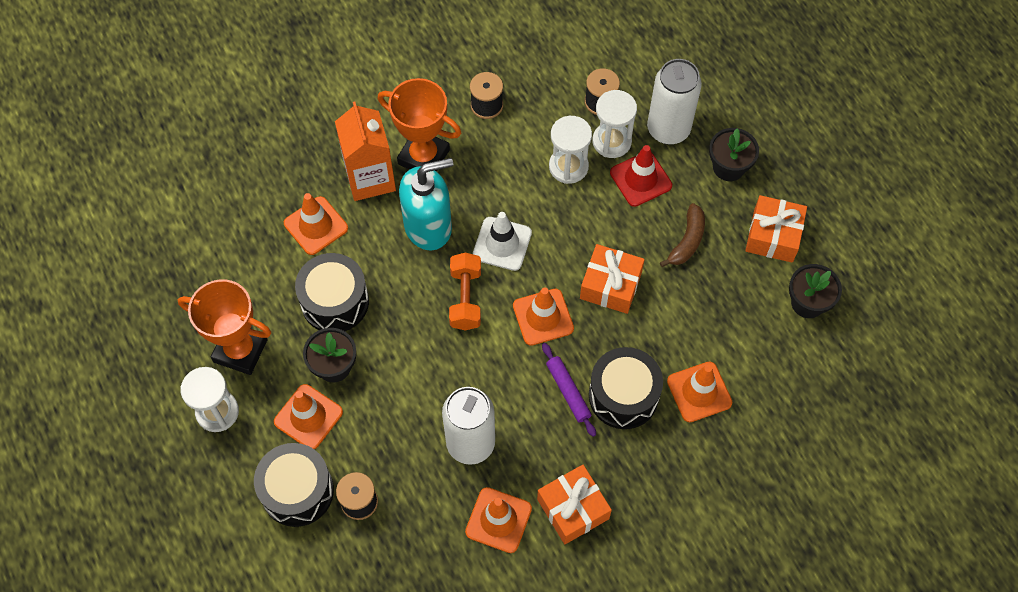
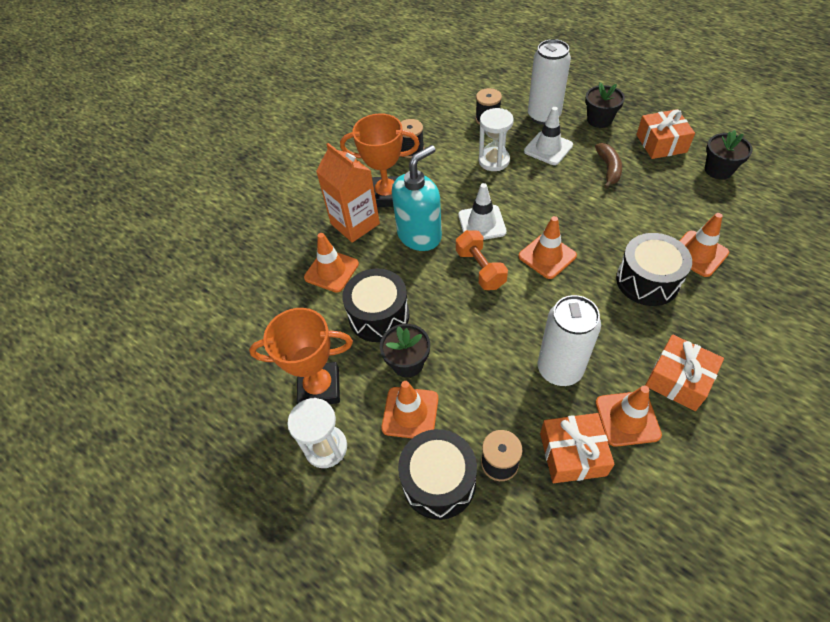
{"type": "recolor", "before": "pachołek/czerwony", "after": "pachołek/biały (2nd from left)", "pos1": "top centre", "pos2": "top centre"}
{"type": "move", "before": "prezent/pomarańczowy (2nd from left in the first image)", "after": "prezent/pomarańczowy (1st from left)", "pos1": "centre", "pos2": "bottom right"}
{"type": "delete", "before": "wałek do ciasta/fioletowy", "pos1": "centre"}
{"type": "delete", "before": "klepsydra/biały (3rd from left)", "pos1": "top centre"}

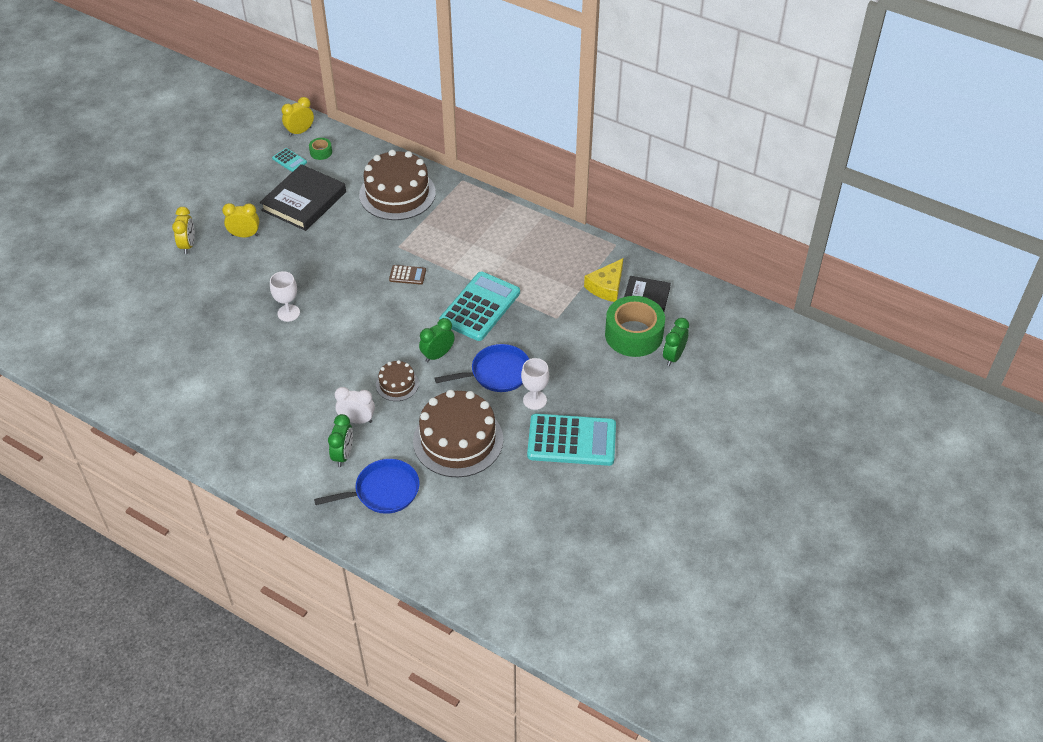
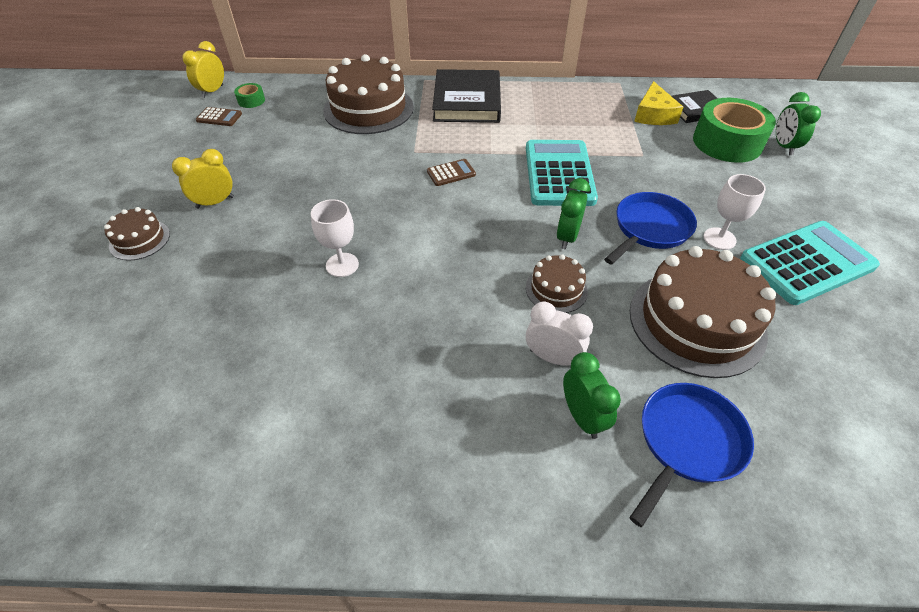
{"type": "replace", "before": "budzik/żółty (1st from left)", "after": "tort/brązowy (1st from left)", "pos1": "top left", "pos2": "middle left"}
{"type": "recolor", "before": "kalkulator/turkusowy (1st from left)", "after": "kalkulator/brązowy (1st from left)", "pos1": "top left", "pos2": "top left"}
{"type": "move", "before": "książka/czarny (1st from left)", "pos1": "top left", "pos2": "top centre"}
{"type": "rotate", "before": "budzik/biały", "pos1": "centre", "pos2": "centre", "turn": 45}

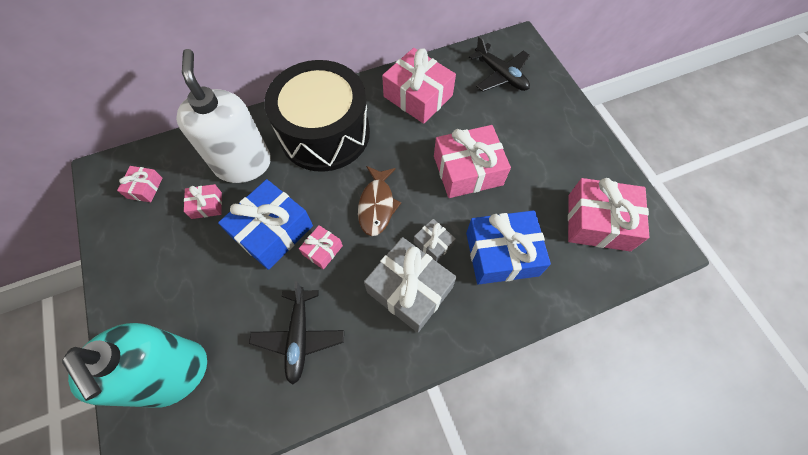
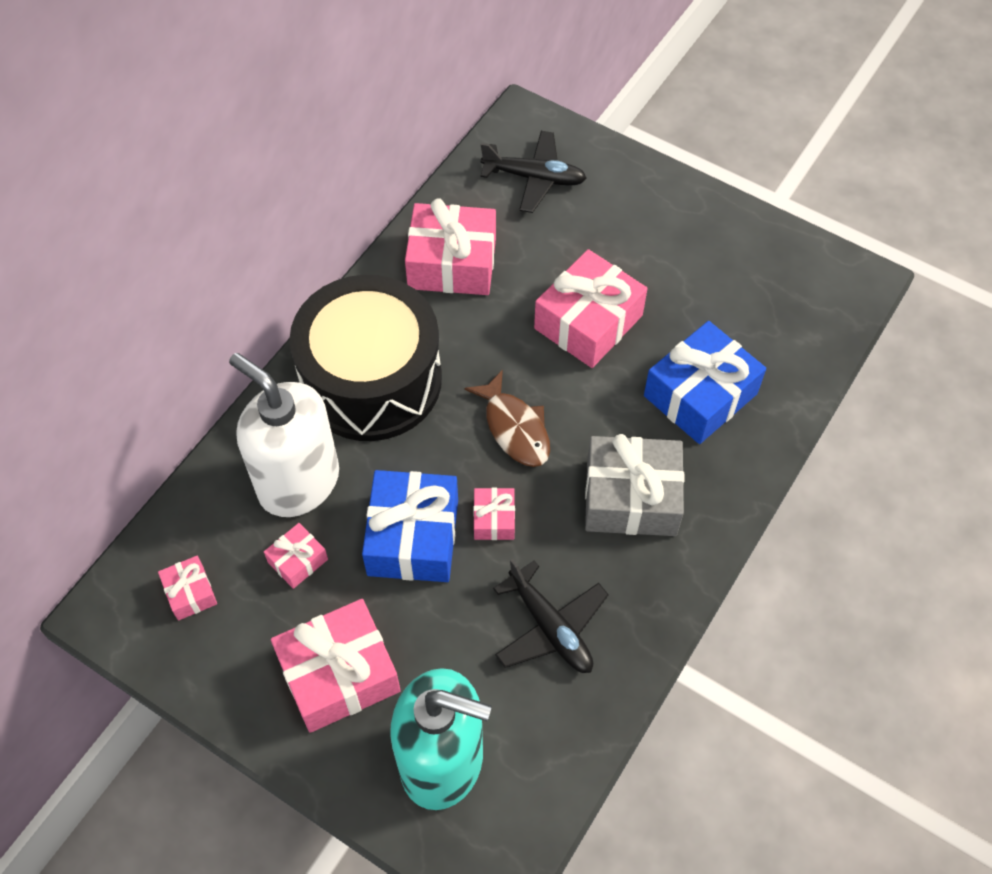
{"type": "move", "before": "prezent/różowy (6th from left in the first image)", "after": "prezent/różowy (3rd from left)", "pos1": "middle right", "pos2": "bottom centre"}
{"type": "delete", "before": "prezent/szary (2nd from left)", "pos1": "centre"}

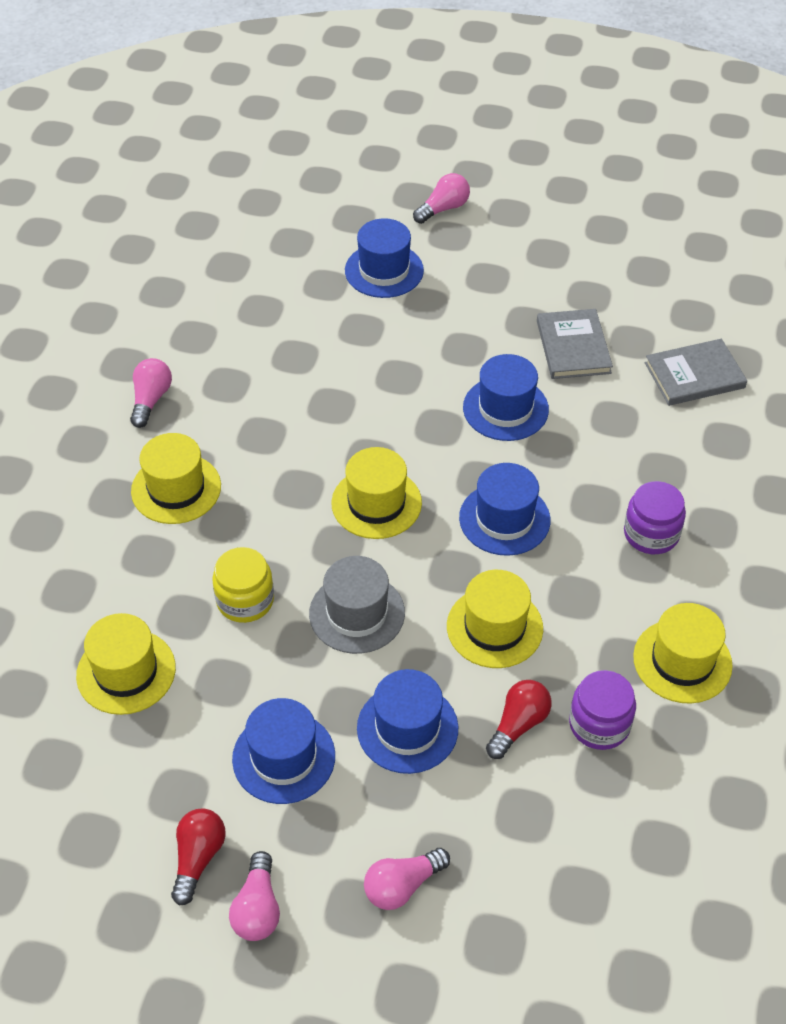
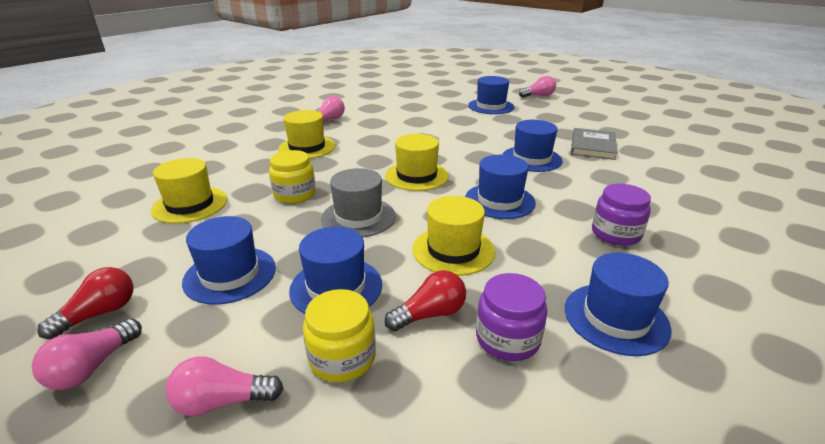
{"type": "insert", "after": "słoik/żółty (2nd from left)", "pos2": "bottom centre"}
{"type": "recolor", "before": "kapelusz/żółty (5th from left)", "after": "kapelusz/niebieski (6th from left)", "pos1": "middle right", "pos2": "bottom right"}
{"type": "delete", "before": "książka/szary (2nd from left)", "pos1": "middle right"}

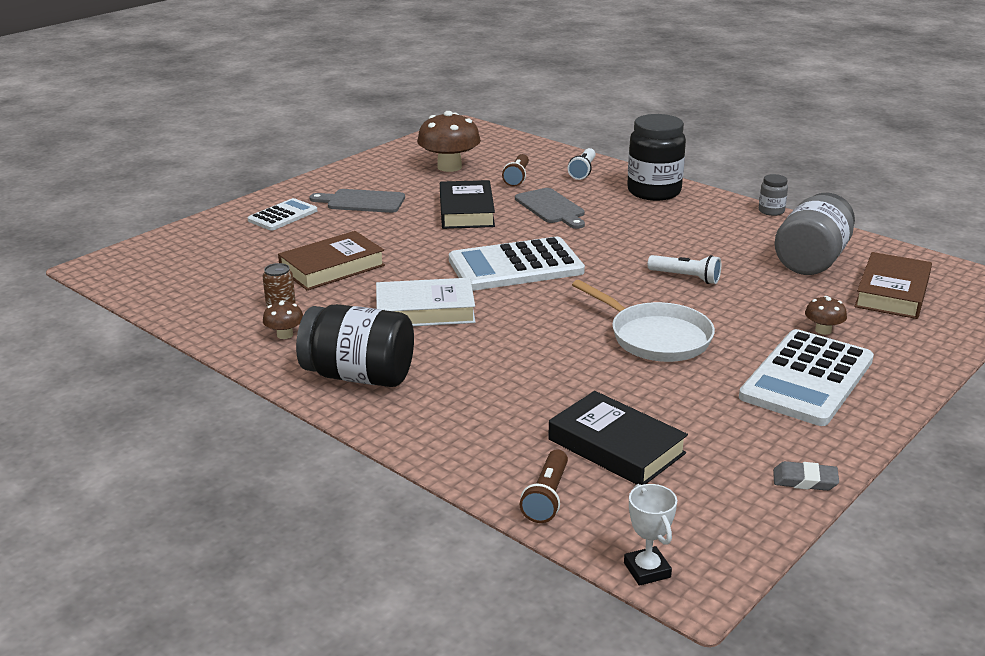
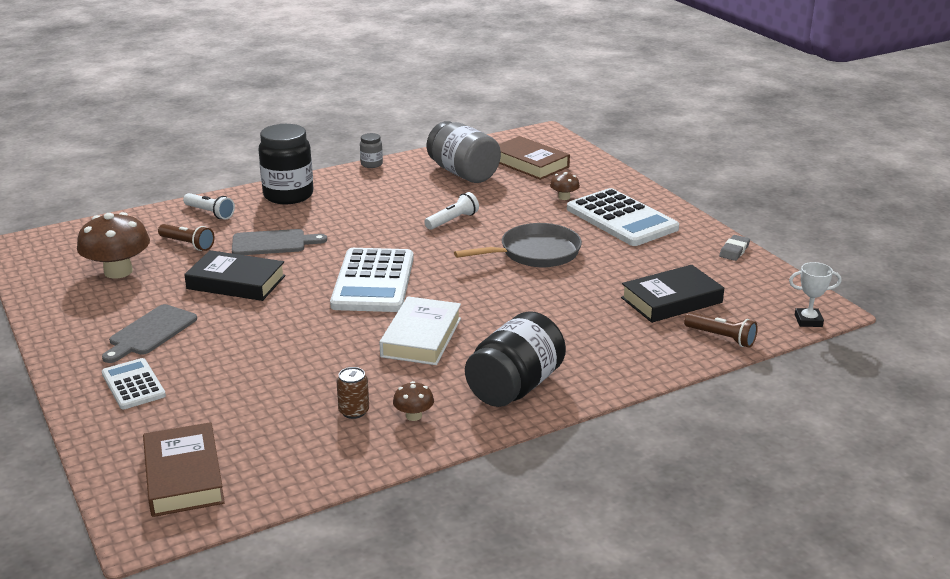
{"type": "move", "before": "książka/brązowy (1st from left)", "pos1": "centre", "pos2": "bottom left"}
{"type": "recolor", "before": "patelnia/biały", "after": "patelnia/szary", "pos1": "centre", "pos2": "centre"}

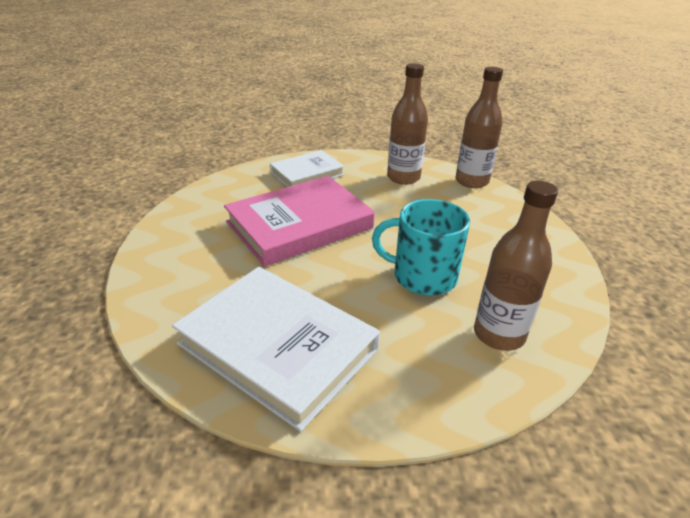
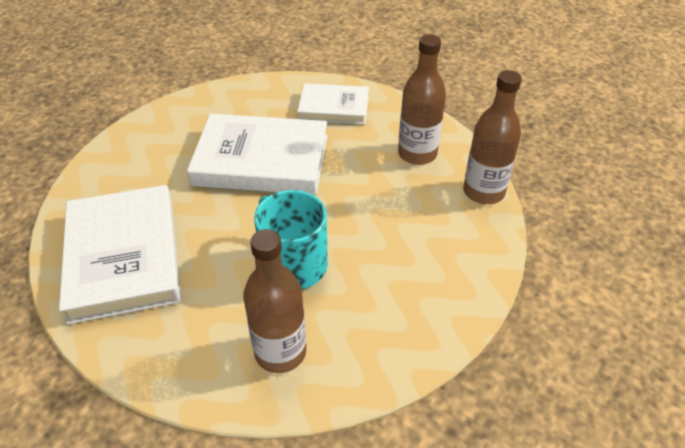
{"type": "recolor", "before": "książka/różowy", "after": "książka/biały (2nd from left)", "pos1": "centre", "pos2": "centre"}

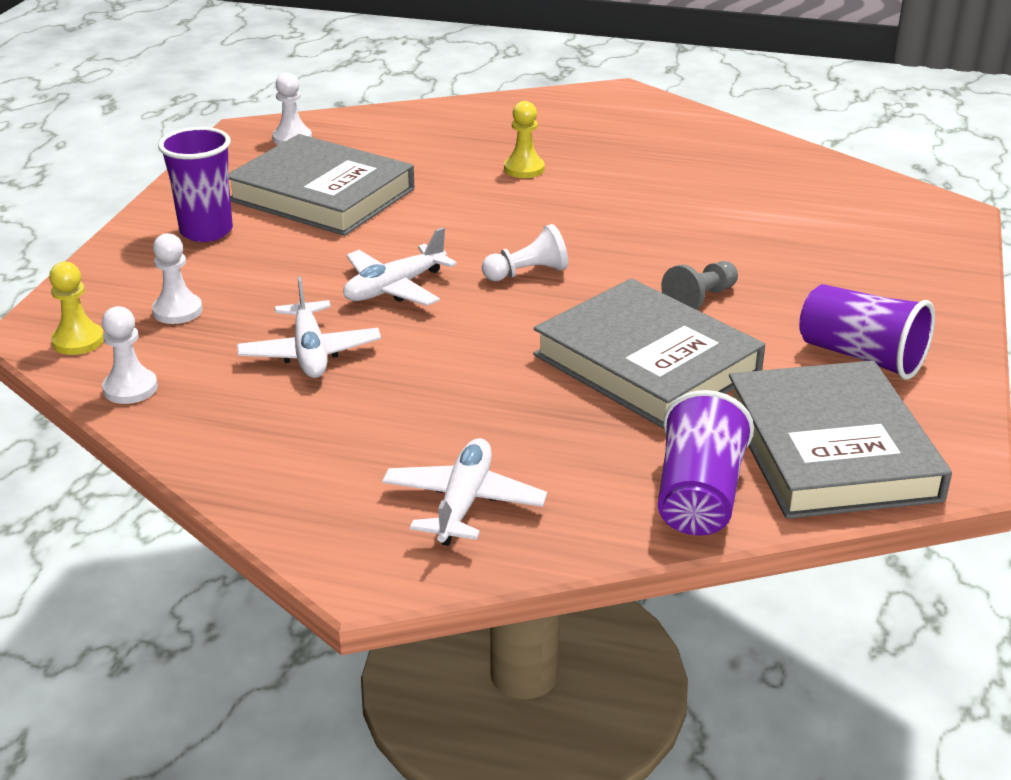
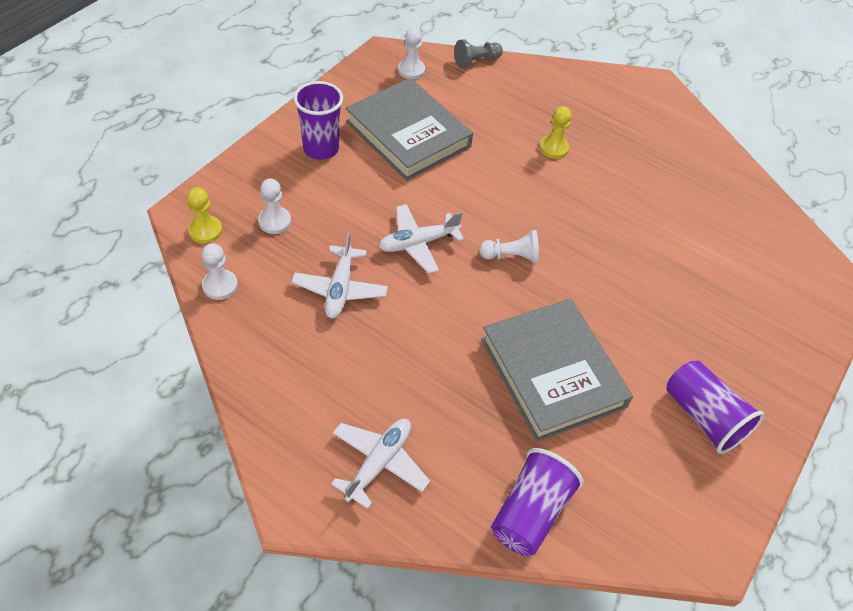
{"type": "move", "before": "pionek/szary", "pos1": "middle right", "pos2": "top centre"}
{"type": "delete", "before": "książka/szary (3rd from left)", "pos1": "middle right"}

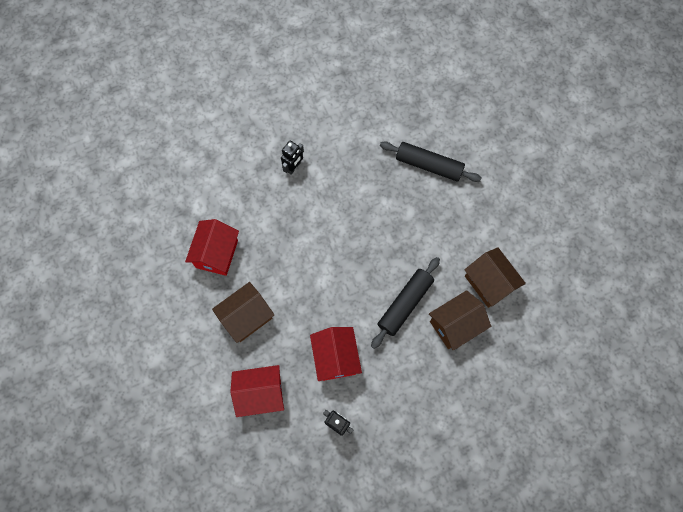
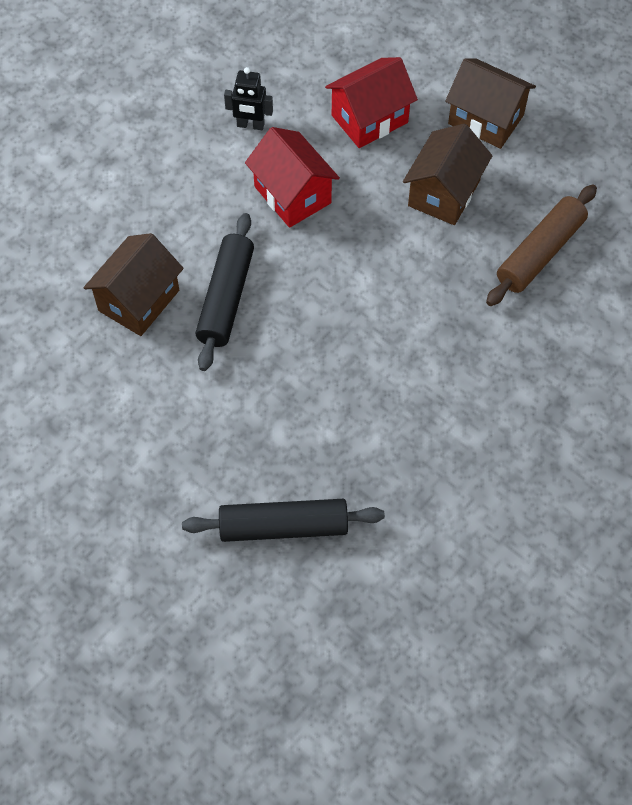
{"type": "move", "before": "domek/brązowy (3rd from left)", "pos1": "middle right", "pos2": "top right"}
{"type": "replace", "before": "domek/czerwony (1st from left)", "after": "wałek do ciasta/brązowy", "pos1": "middle left", "pos2": "top right"}
{"type": "delete", "before": "robot/czarny (1st from left)", "pos1": "top centre"}

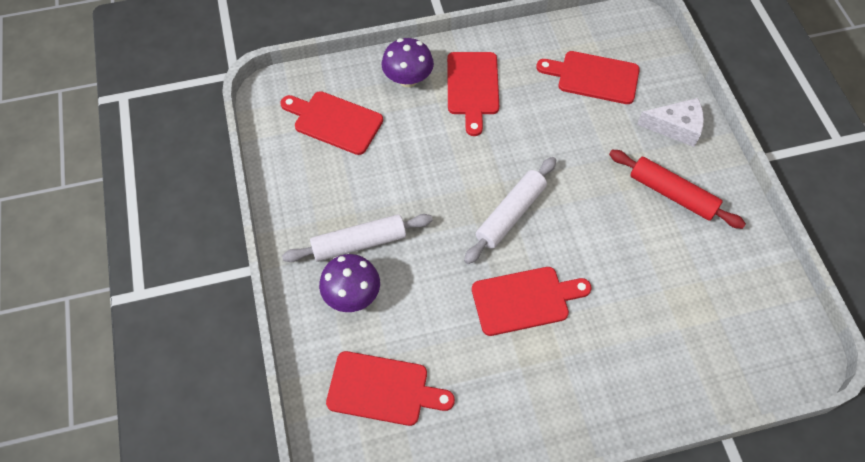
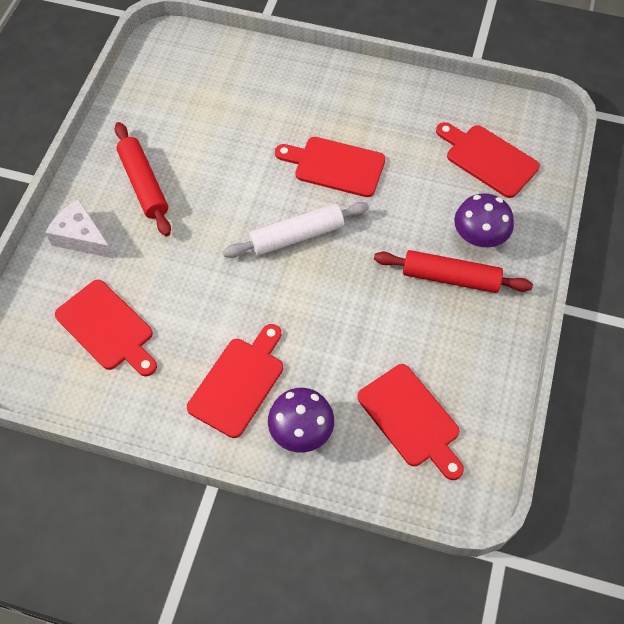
{"type": "recolor", "before": "wałek do ciasta/biały (1st from left)", "after": "wałek do ciasta/czerwony (2nd from left)", "pos1": "centre", "pos2": "middle right"}

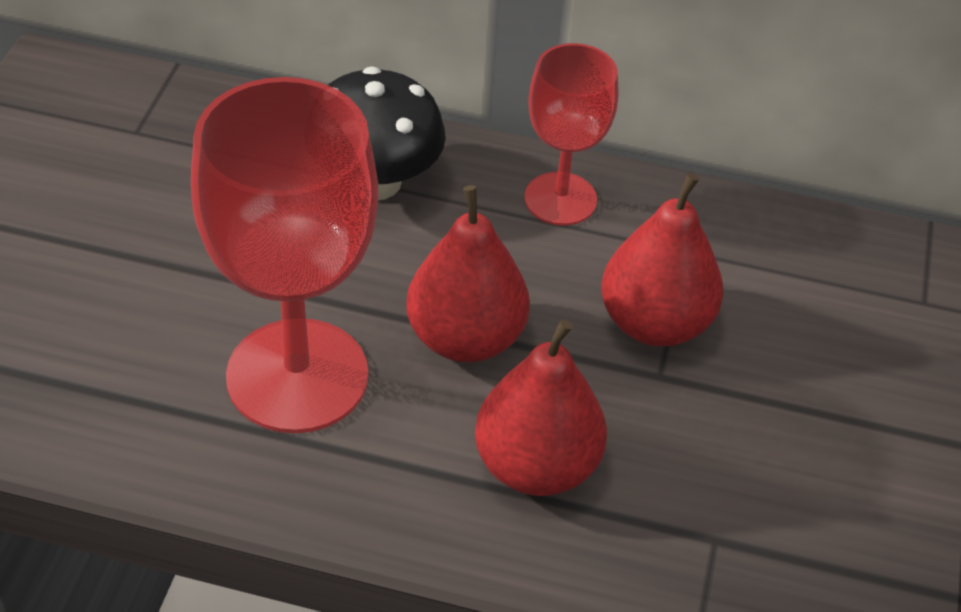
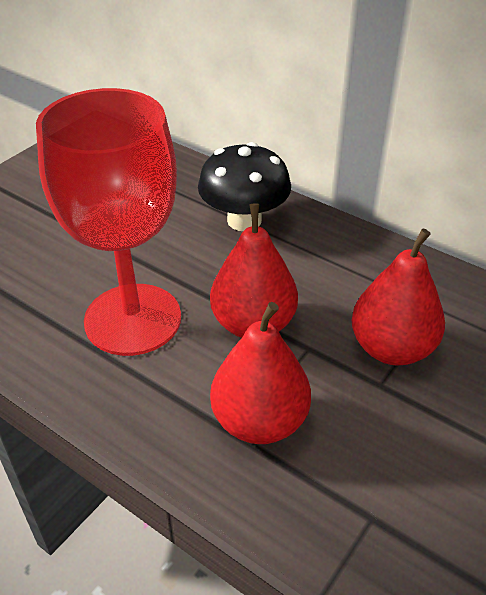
{"type": "delete", "before": "kielich/czerwony (2nd from left)", "pos1": "top centre"}

